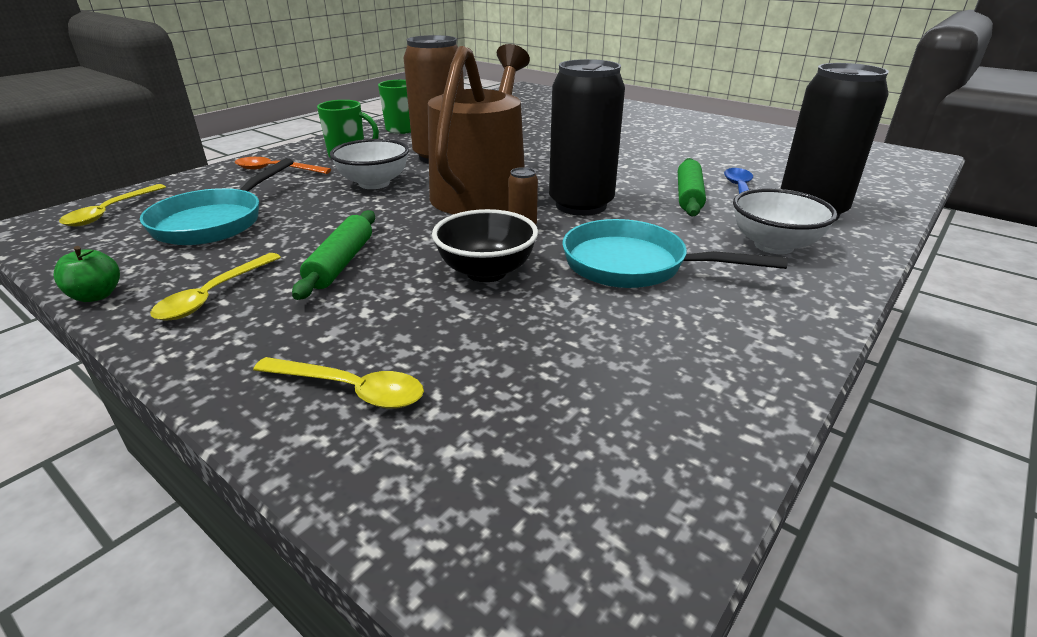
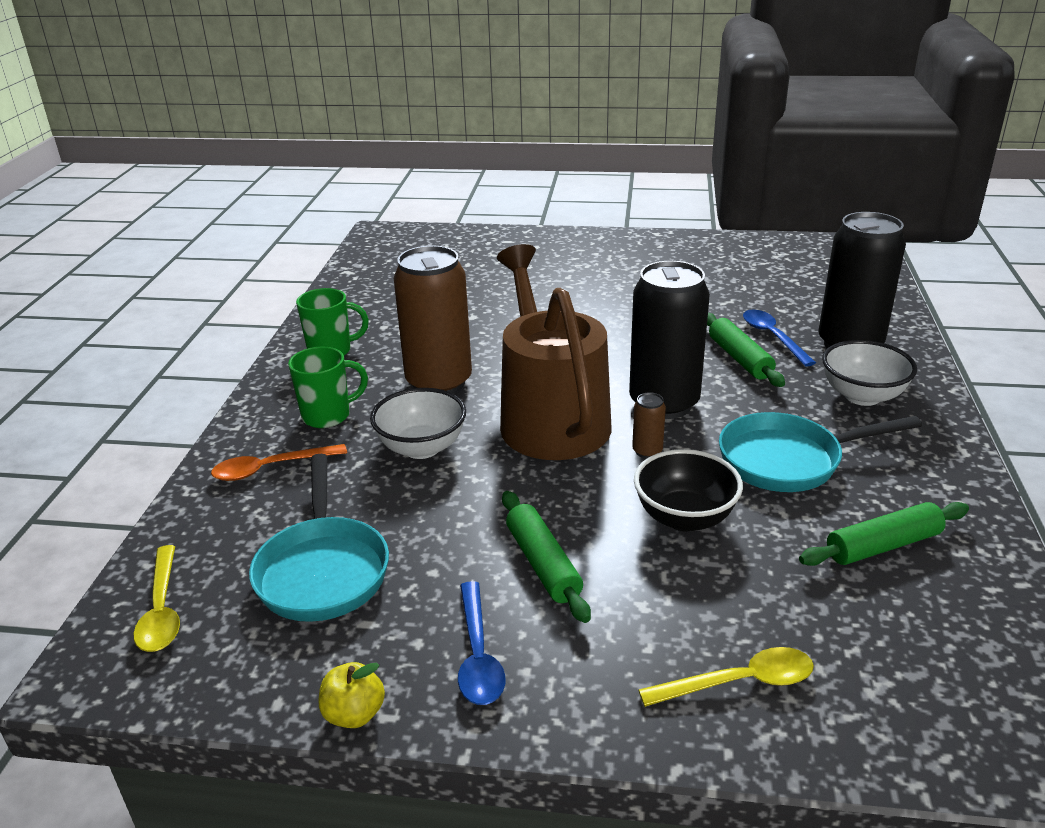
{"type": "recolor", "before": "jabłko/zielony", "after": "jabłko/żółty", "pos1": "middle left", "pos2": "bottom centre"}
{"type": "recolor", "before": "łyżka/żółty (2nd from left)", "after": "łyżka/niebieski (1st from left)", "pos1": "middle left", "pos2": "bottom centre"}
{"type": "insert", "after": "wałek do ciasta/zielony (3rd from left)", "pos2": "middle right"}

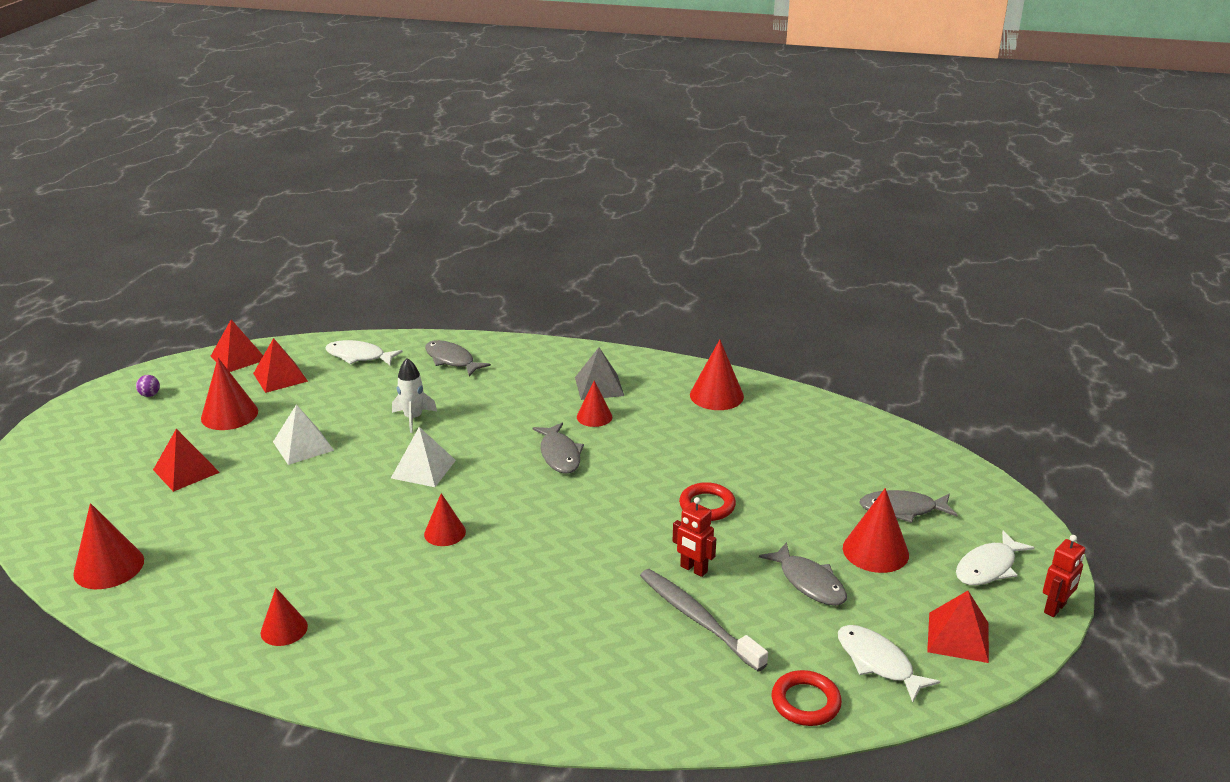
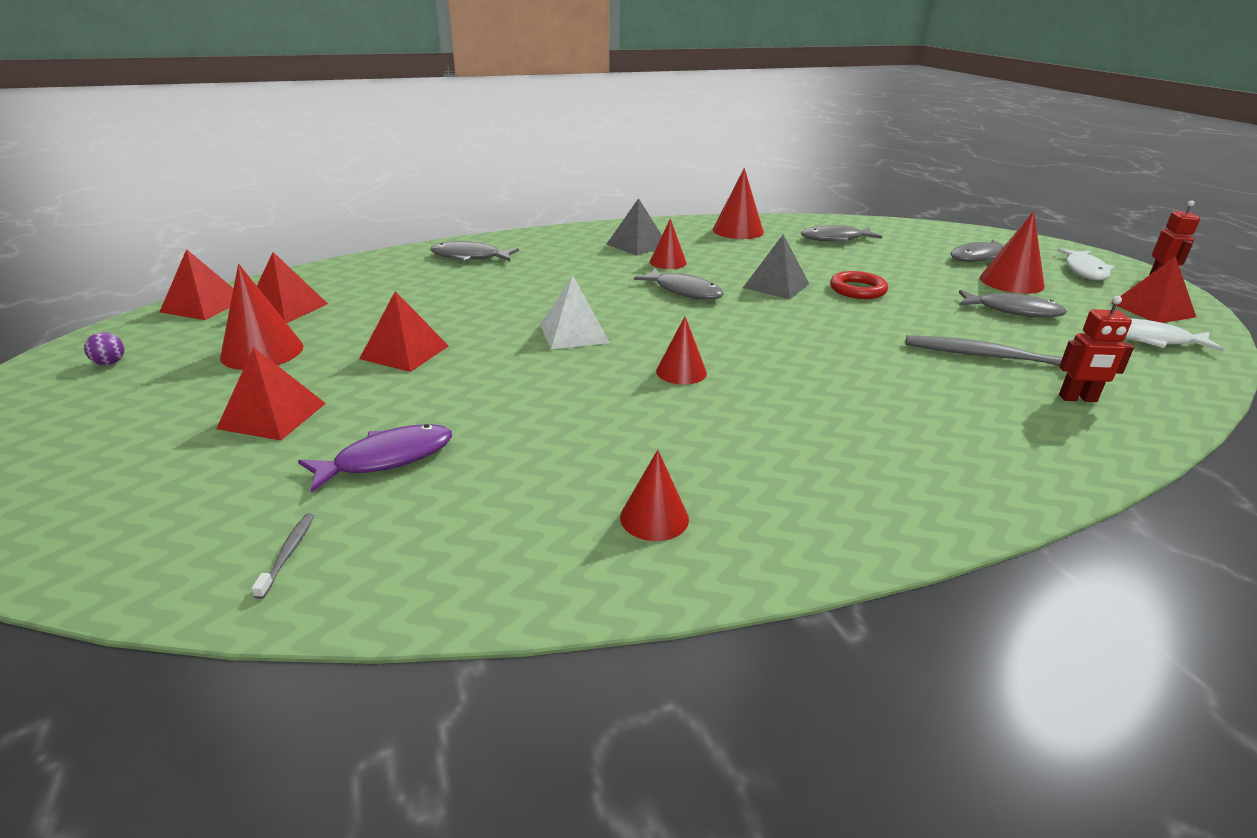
{"type": "replace", "before": "stożek/czerwony (1st from left)", "after": "szczoteczka do zębów/szary (1st from left)", "pos1": "bottom left", "pos2": "middle left"}
{"type": "insert", "after": "ryba/fioletowy", "pos2": "middle left"}
{"type": "recolor", "before": "piramida/biały (1st from left)", "after": "piramida/czerwony (4th from left)", "pos1": "middle left", "pos2": "middle left"}
{"type": "insert", "after": "piramida/szary (2nd from left)", "pos2": "top centre"}
{"type": "insert", "after": "ryba/szary (3rd from left)", "pos2": "top right"}
{"type": "move", "before": "robot/czerwony (1st from left)", "pos1": "bottom centre", "pos2": "middle right"}
{"type": "delete", "before": "ryba/biały (1st from left)", "pos1": "middle left"}
{"type": "delete", "before": "rakieta/biały", "pos1": "centre"}
{"type": "delete", "before": "pierścień/czerwony (2nd from left)", "pos1": "bottom centre"}

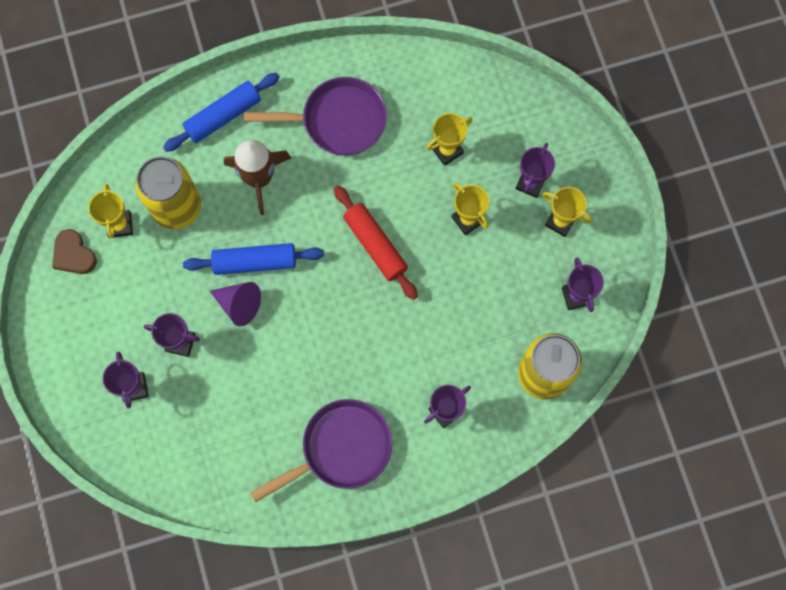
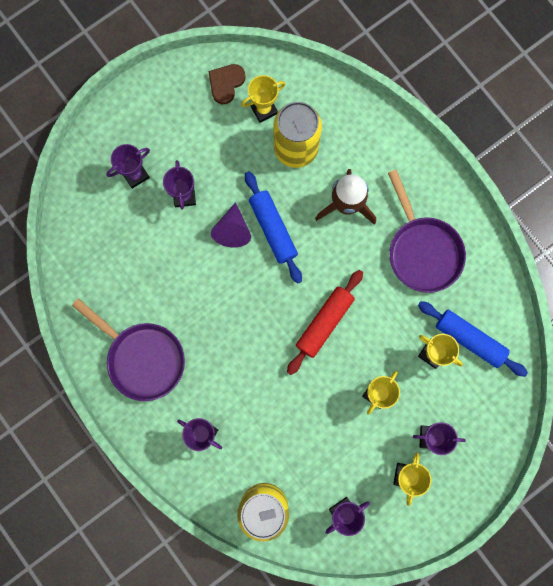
{"type": "move", "before": "wałek do ciasta/niebieski (1st from left in the first image)", "after": "wałek do ciasta/niebieski (2nd from left)", "pos1": "top left", "pos2": "middle right"}

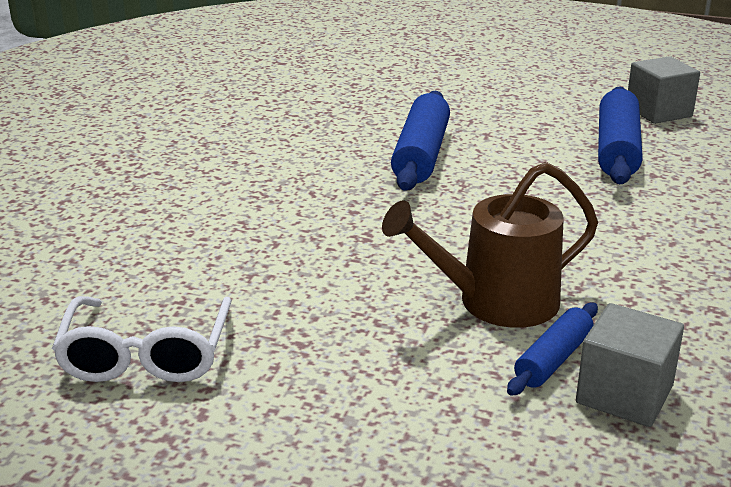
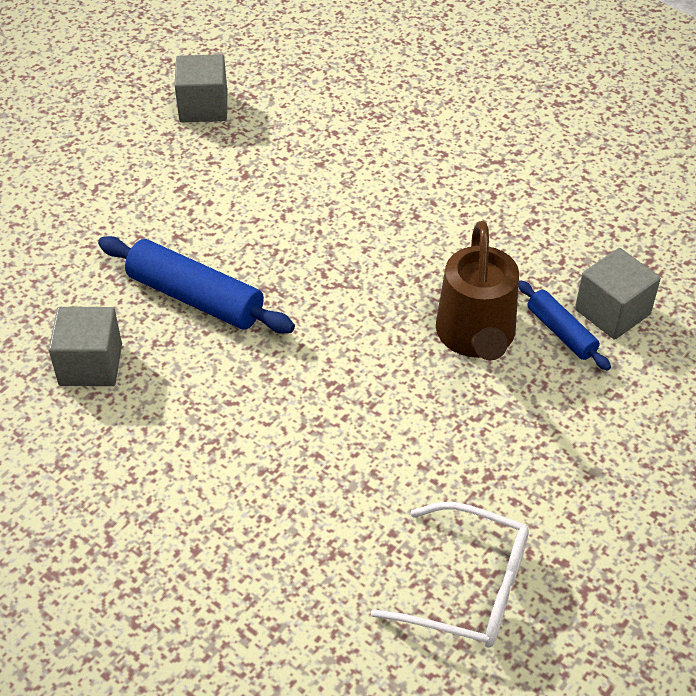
{"type": "insert", "after": "sześcian/szary (1st from left)", "pos2": "middle left"}
{"type": "delete", "before": "wałek do ciasta/niebieski (3rd from left)", "pos1": "top right"}

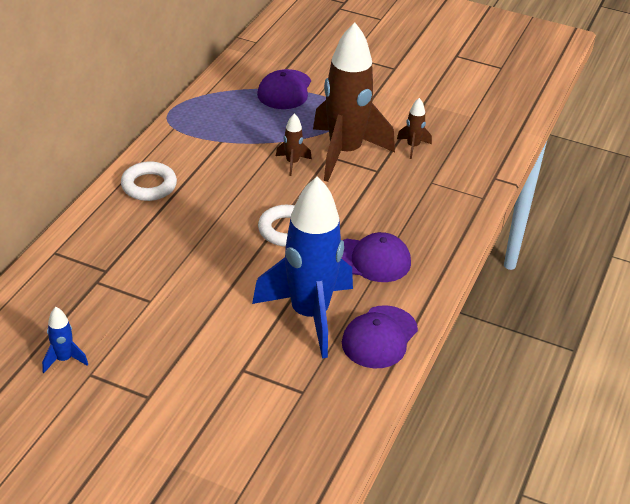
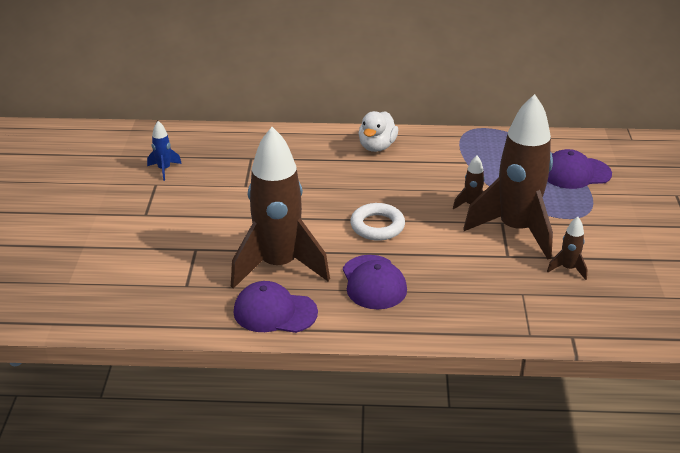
{"type": "recolor", "before": "rakieta/niebieski (2nd from left)", "after": "rakieta/brązowy (1st from left)", "pos1": "centre", "pos2": "centre"}
{"type": "replace", "before": "pierścień/biały (1st from left)", "after": "kaczka/biały", "pos1": "middle left", "pos2": "top centre"}

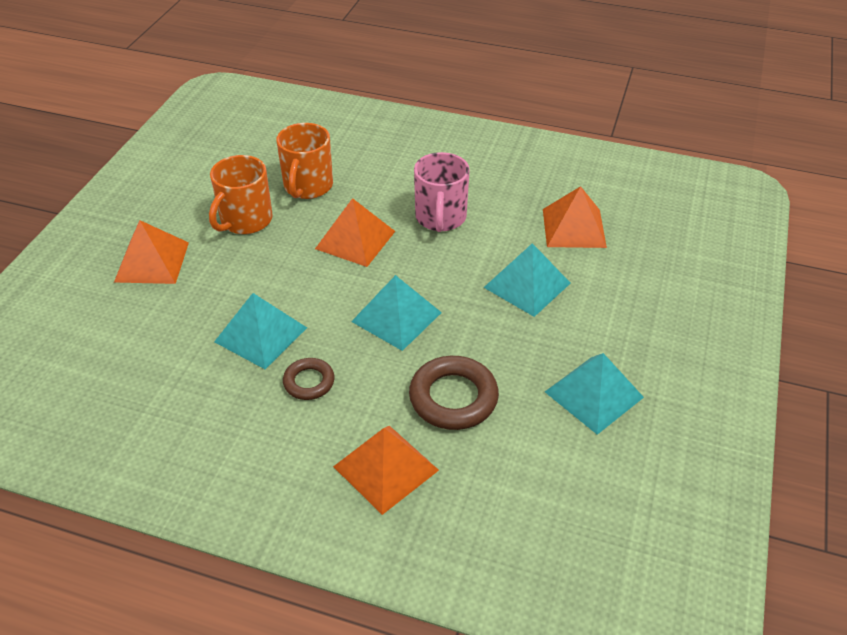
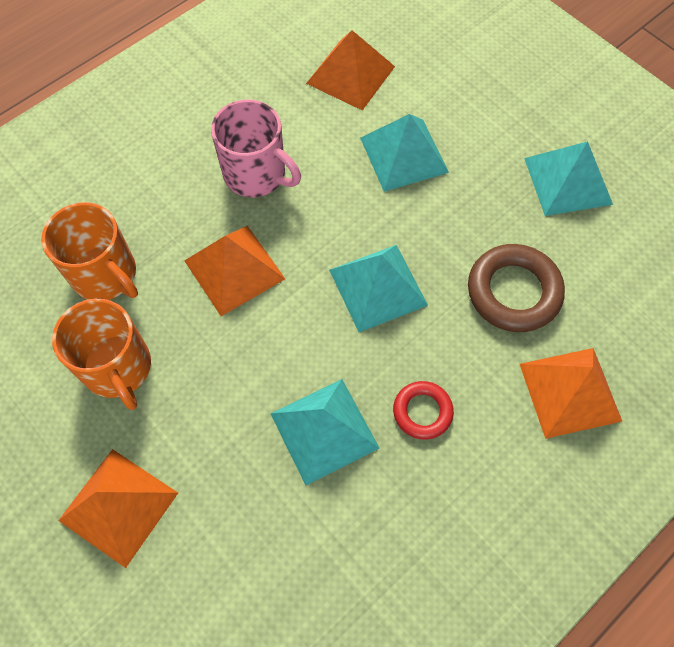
{"type": "recolor", "before": "pierścień/brązowy (1st from left)", "after": "pierścień/czerwony", "pos1": "centre", "pos2": "centre"}

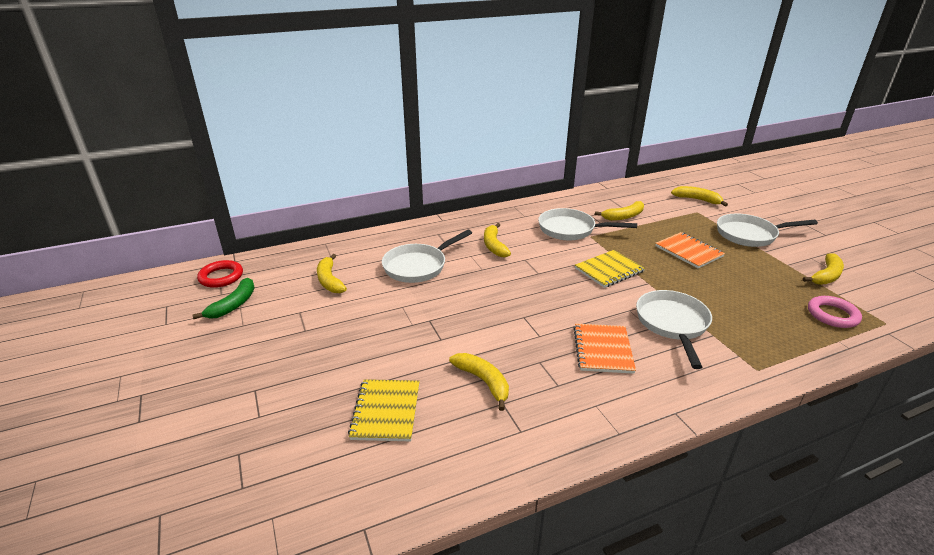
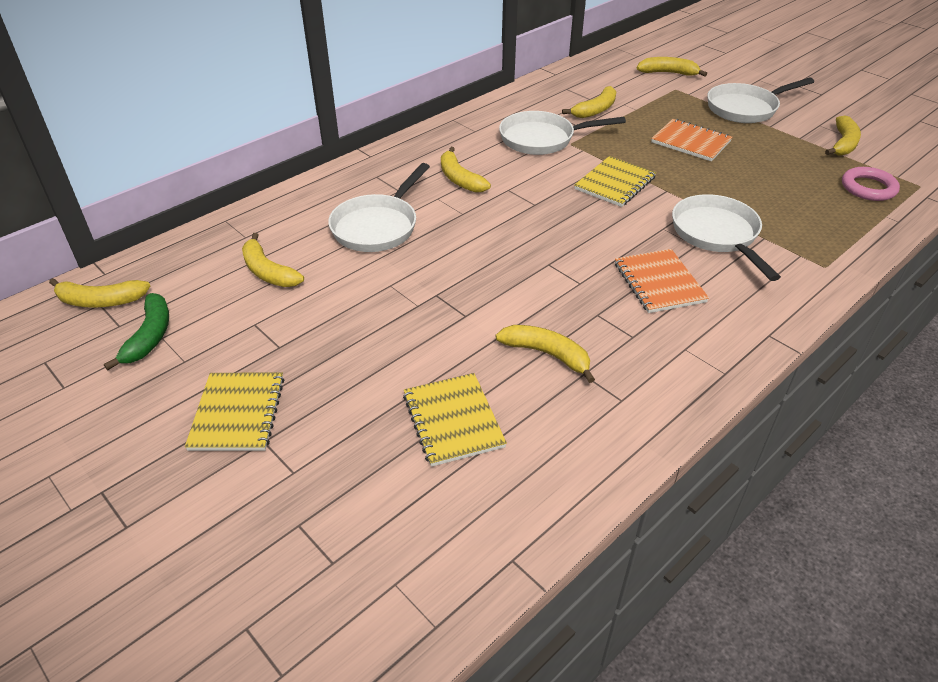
{"type": "replace", "before": "pierścień/czerwony", "after": "banan/żółty (1st from left)", "pos1": "middle left", "pos2": "middle left"}
{"type": "insert", "after": "zeszyt/żółty (1st from left)", "pos2": "middle left"}

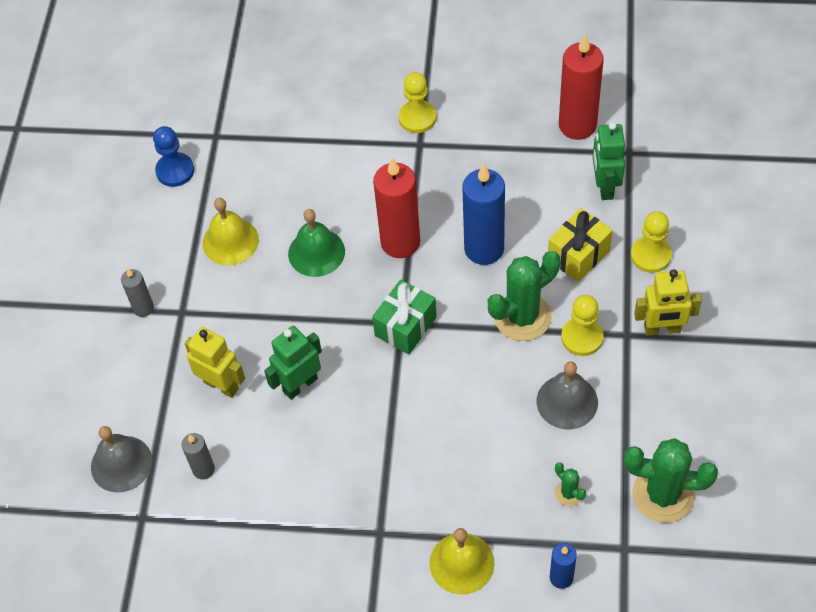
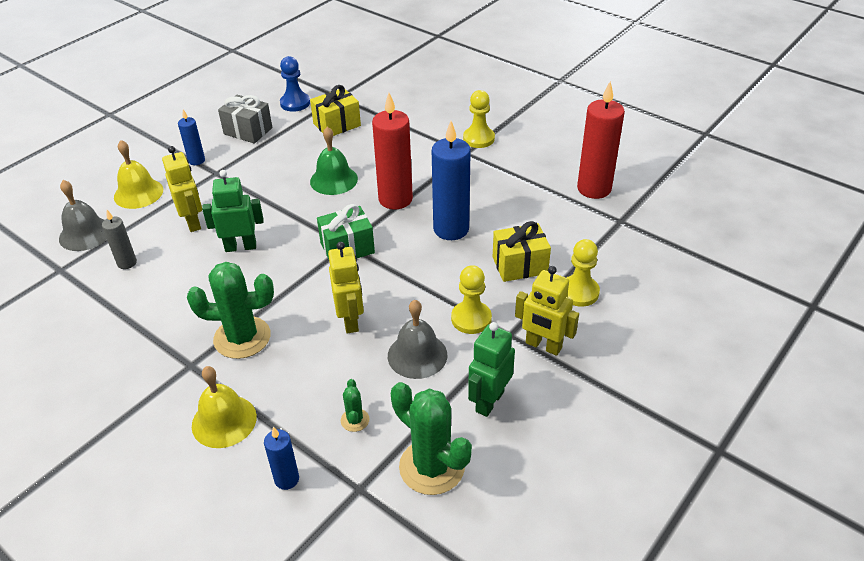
{"type": "move", "before": "dzwonek/żółty (1st from left)", "pos1": "middle left", "pos2": "top left"}
{"type": "recolor", "before": "świeca/szary (1st from left)", "after": "świeca/niebieski (1st from left)", "pos1": "middle left", "pos2": "top left"}
{"type": "move", "before": "kaktus/zielony (1st from left)", "pos1": "centre", "pos2": "middle left"}
{"type": "insert", "after": "prezent/szary", "pos2": "top left"}
{"type": "insert", "after": "prezent/żółty (1st from left)", "pos2": "top centre"}
{"type": "insert", "after": "robot/żółty (2nd from left)", "pos2": "centre"}
{"type": "move", "before": "robot/zielony (2nd from left)", "pos1": "top right", "pos2": "centre"}

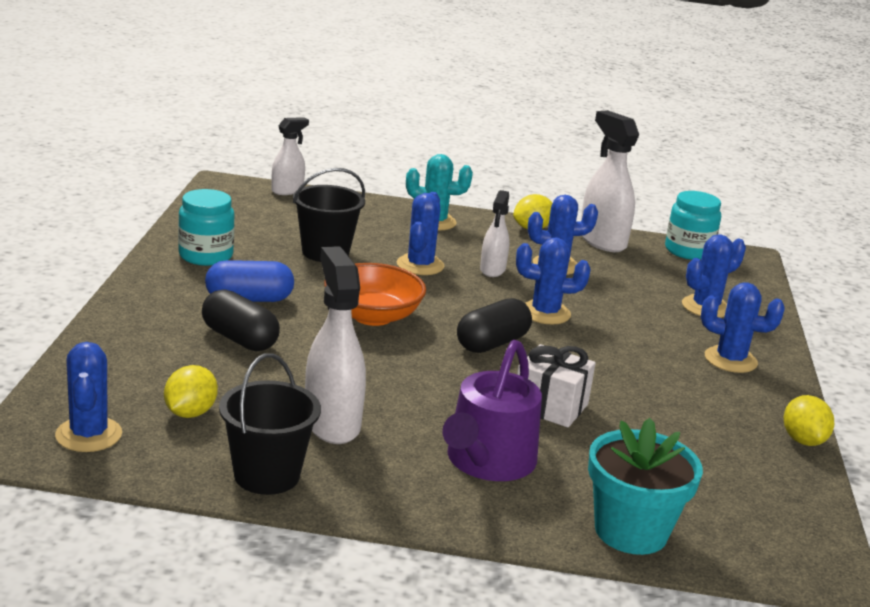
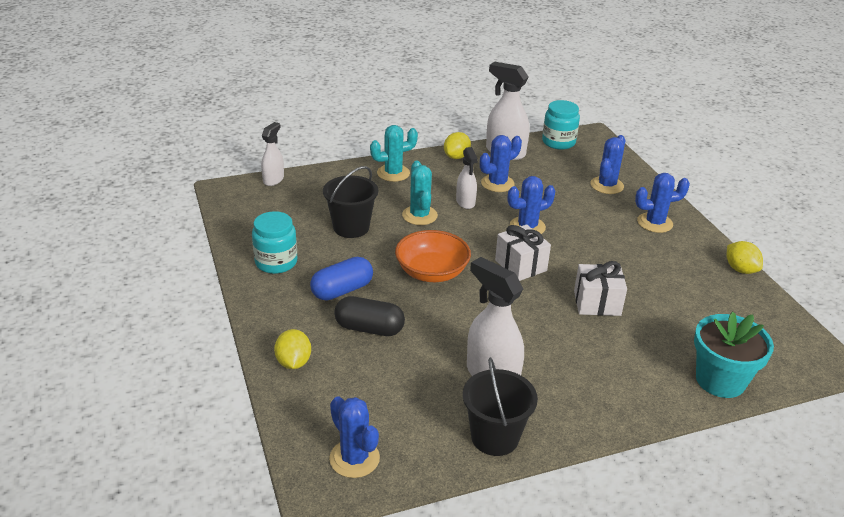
{"type": "move", "before": "cytryna/żółty (1st from left)", "pos1": "middle left", "pos2": "bottom centre"}
{"type": "recolor", "before": "kaktus/niebieski (2nd from left)", "after": "kaktus/turkusowy (2nd from left)", "pos1": "centre", "pos2": "centre"}
{"type": "replace", "before": "kapsułka/czarny (2nd from left)", "after": "prezent/biały (1st from left)", "pos1": "centre", "pos2": "centre"}
{"type": "delete", "before": "konewka/fioletowy", "pos1": "bottom centre"}

